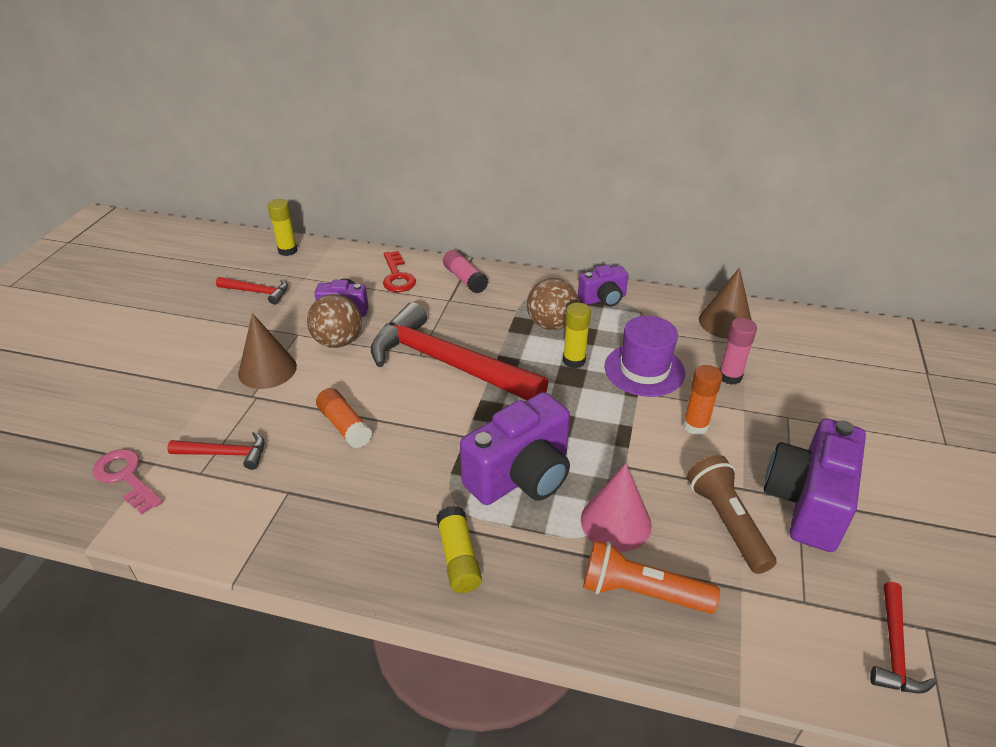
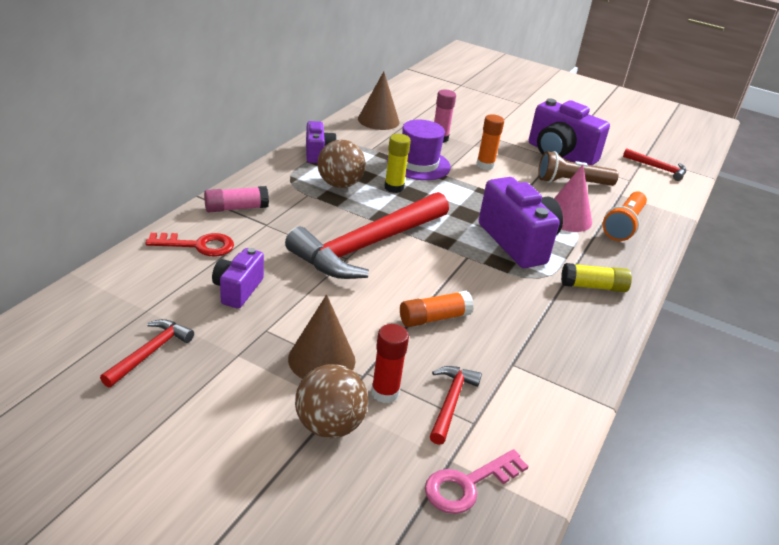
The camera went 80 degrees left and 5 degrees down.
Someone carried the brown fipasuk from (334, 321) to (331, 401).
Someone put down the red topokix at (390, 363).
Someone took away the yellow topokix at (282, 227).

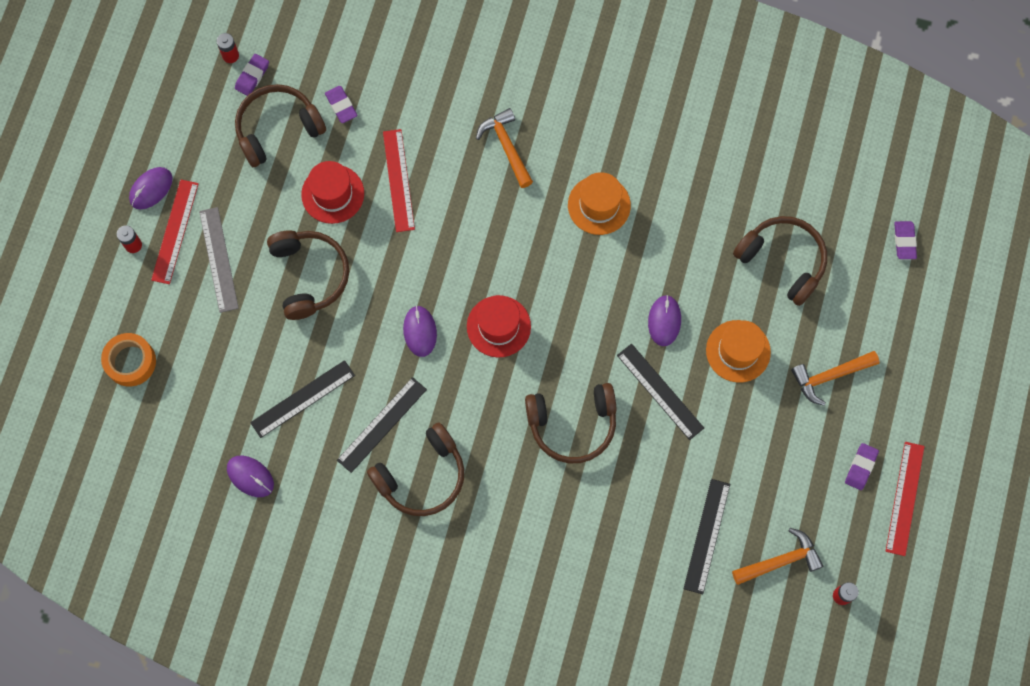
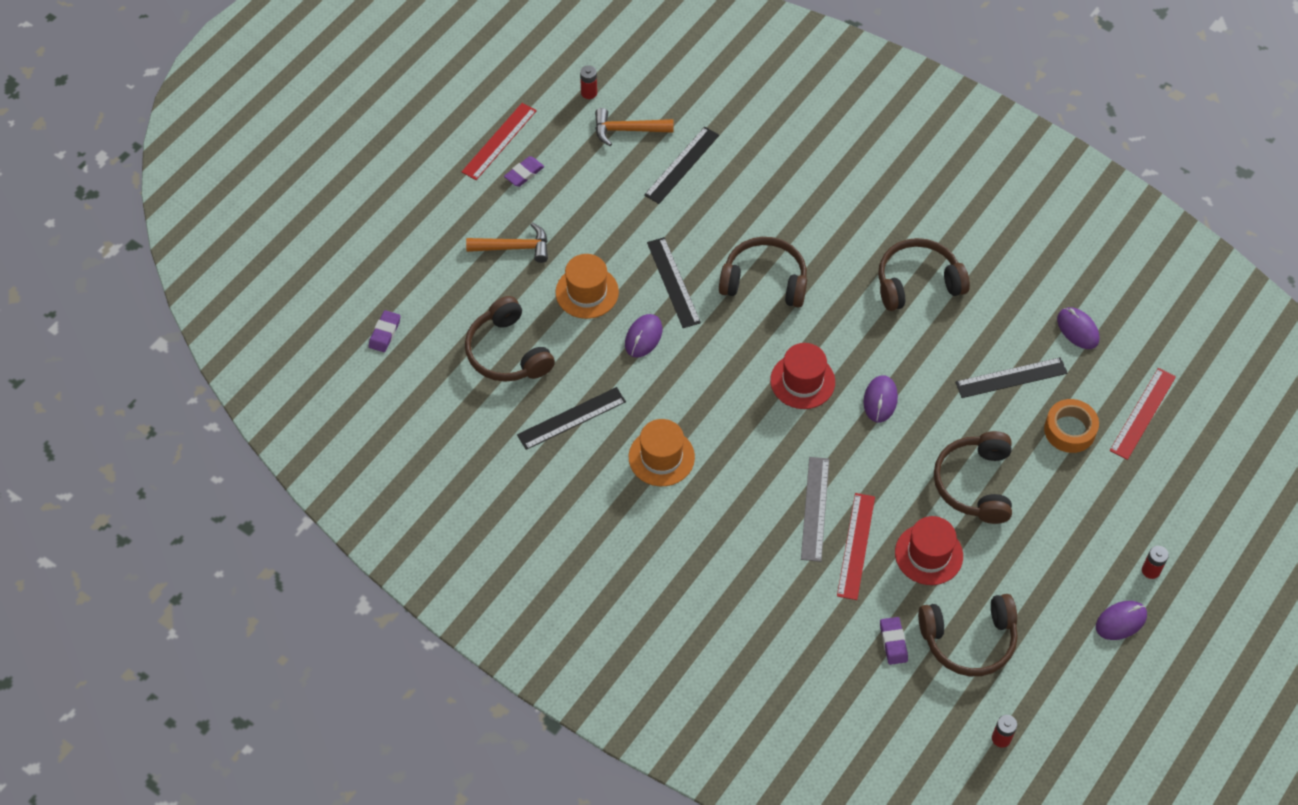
The camera went 160 degrees left and 15 degrees down.
Someone carried the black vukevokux from (382, 425) to (571, 418).
Someone carried the grey vukevokux from (219, 260) to (815, 509).
Someone carried the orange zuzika from (128, 360) to (1071, 426).
Someone carried the red vukevokux from (175, 232) to (1143, 414).
Someone took away the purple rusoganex at (252, 75).
Someone took away the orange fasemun at (504, 148).

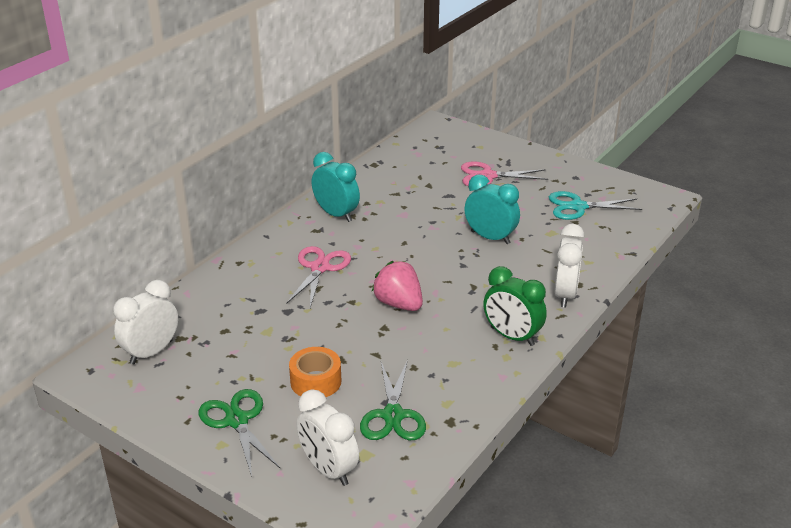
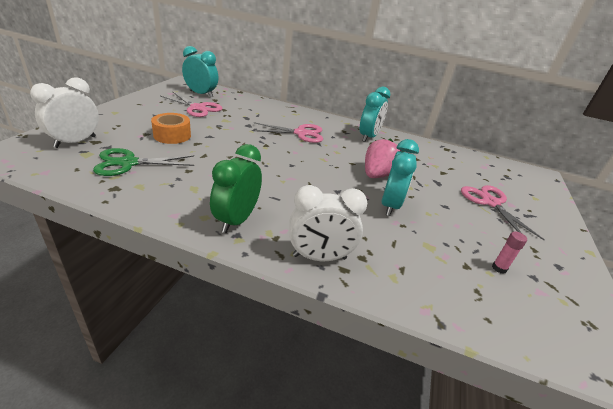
The camera went 70 degrees right and 0 degrees up.
Someone put down the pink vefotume at (191, 104).
Someone repainted the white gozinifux at (145, 322), which became the turquoise gozinifux at (200, 71).
Someone carried the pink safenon from (397, 286) to (384, 158).
Someone swapped the turquoise vefotume at (595, 205) for the pink topokix at (509, 252).
Someone took away the green vefotume at (240, 433).

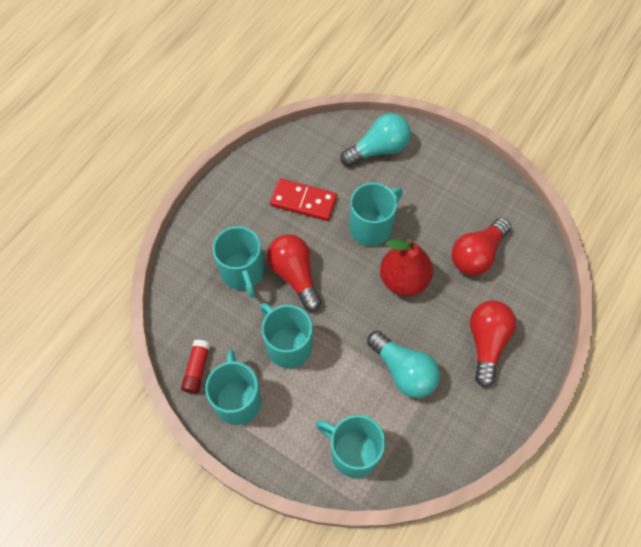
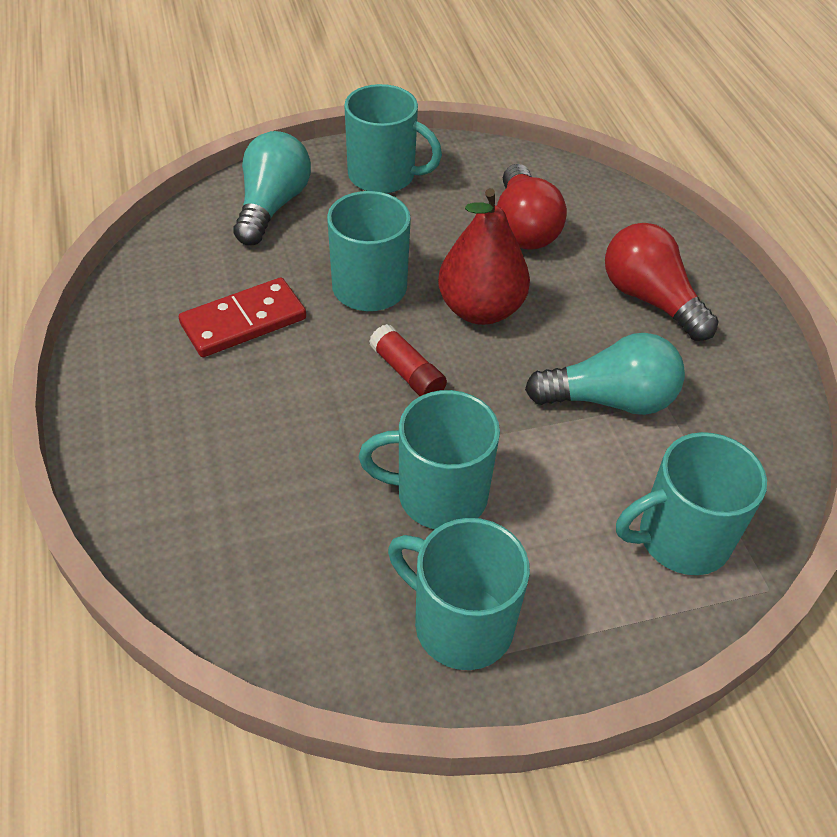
The camera went 50 degrees left and 15 degrees down.
Someone carried the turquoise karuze from (238, 262) to (393, 138).
Someone carried the red topokix from (196, 367) to (408, 360).
Someone took away the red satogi at (294, 273).

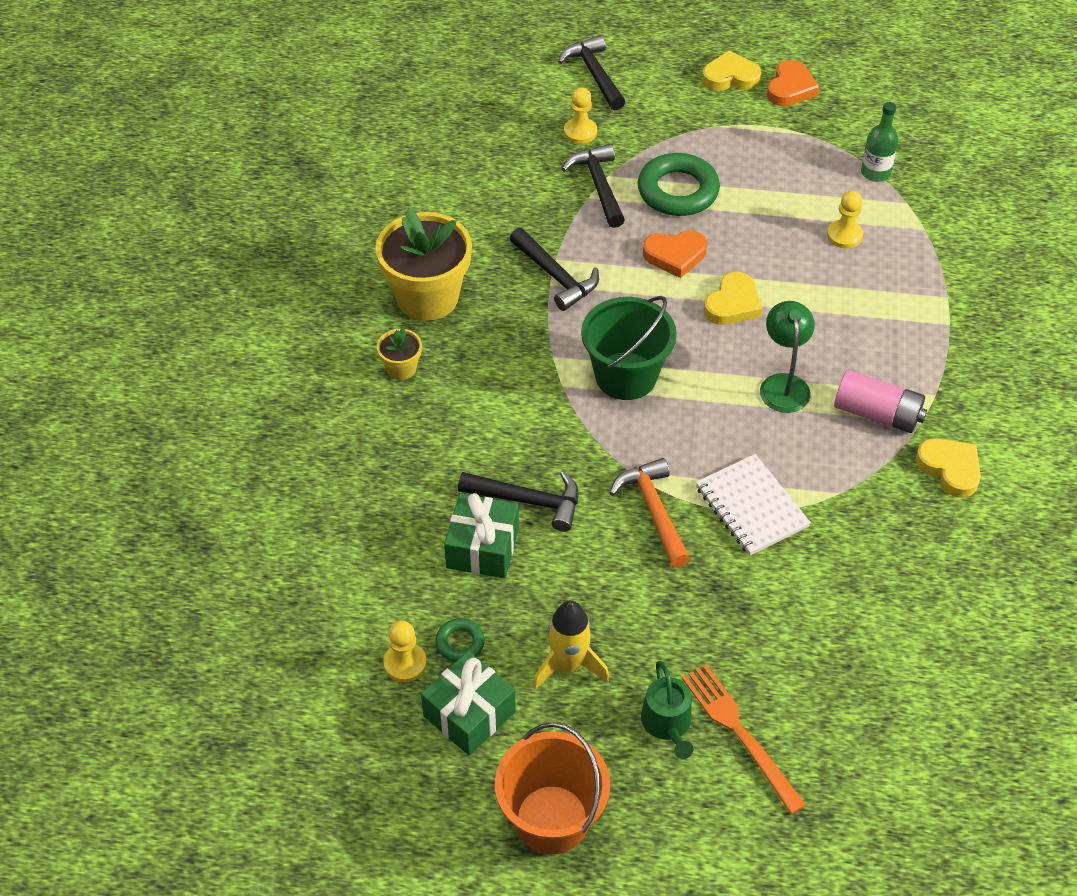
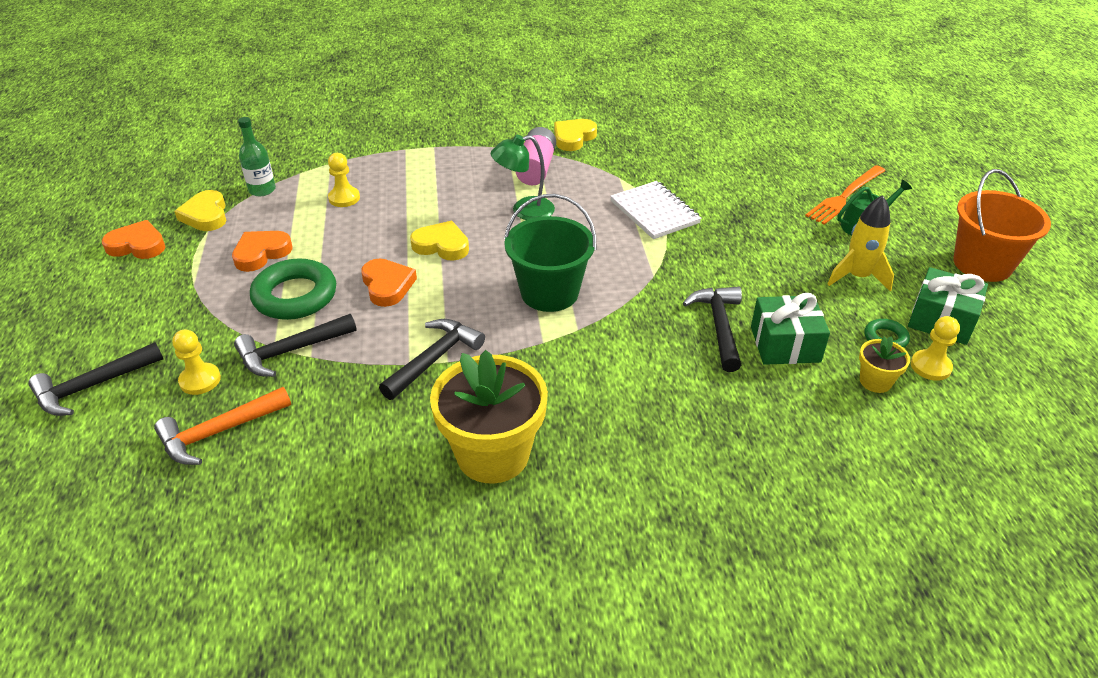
The camera went 105 degrees left and 10 degrees down.
Someone carried the orange fasemun from (650, 512) to (222, 426).
Someone carried the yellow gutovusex from (732, 71) to (200, 210).
Someone put down the orange gutovusex at (262, 251).
Someone rotated the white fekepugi at (753, 505) by 75 degrees counterclockwise.
Someone carried the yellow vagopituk from (399, 353) to (884, 364).

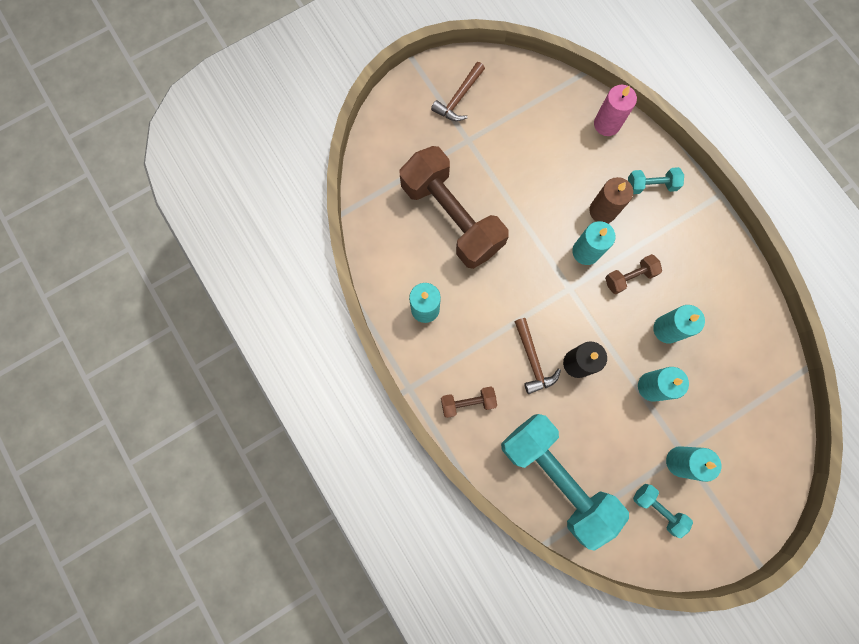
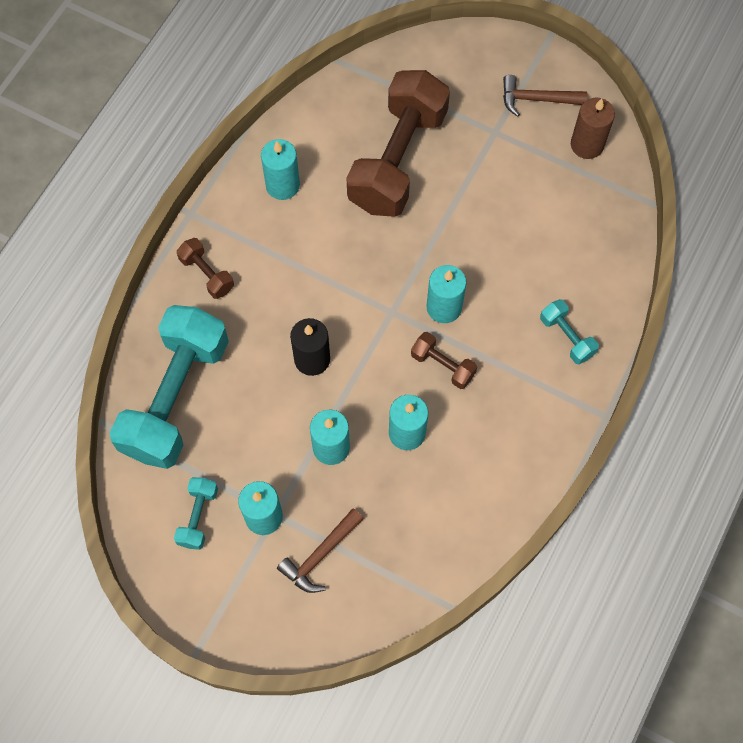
The camera went 60 degrees right and 10 degrees down.
Someone carried the brown fasemun from (537, 356) to (320, 550).
Someone carried the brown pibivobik from (611, 200) to (593, 128).
Someone took away the pink pibivobik at (615, 110).

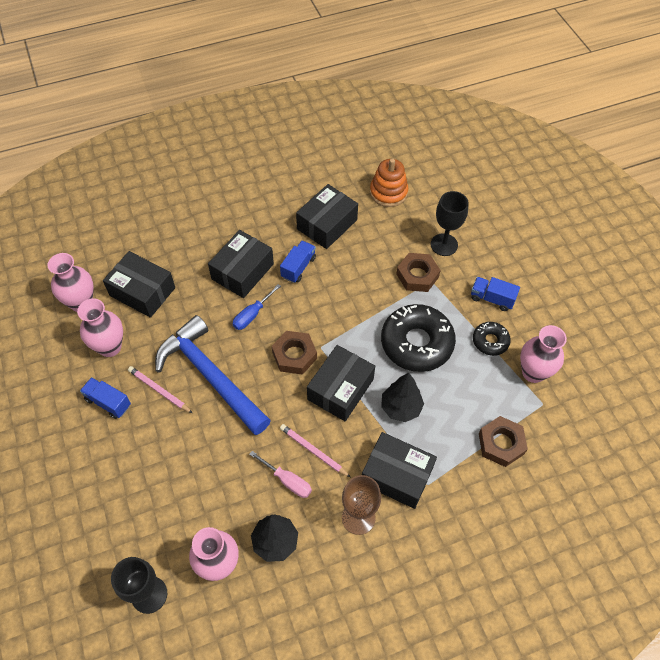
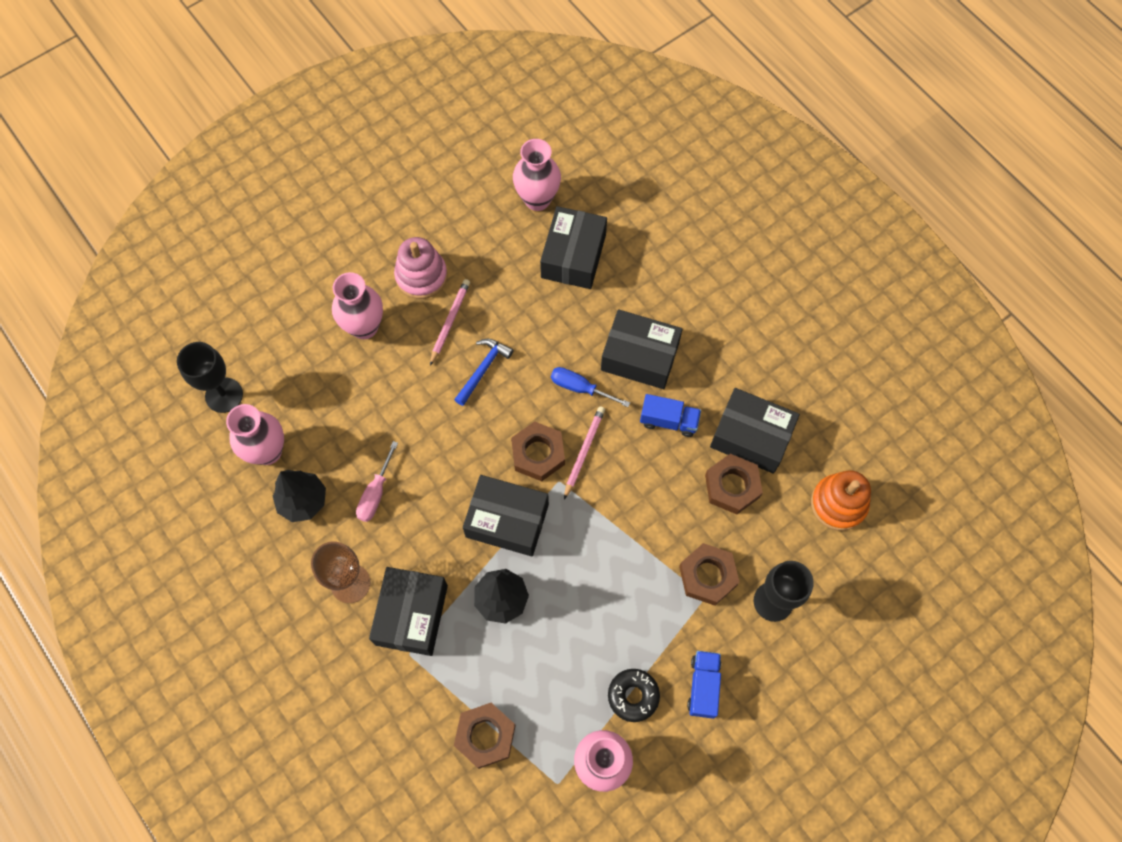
The camera went 75 degrees right and 10 degrees up.
Someone carried the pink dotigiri from (100, 327) to (357, 305).
Someone swapped the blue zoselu at (105, 398) for the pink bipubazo at (421, 268).
Someone scaled the blue fasemun at (213, 375) by 0.45.
Someone carried the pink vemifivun from (315, 450) to (584, 452).
Someone put down the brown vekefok at (734, 484).
Someone took away the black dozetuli at (418, 338).

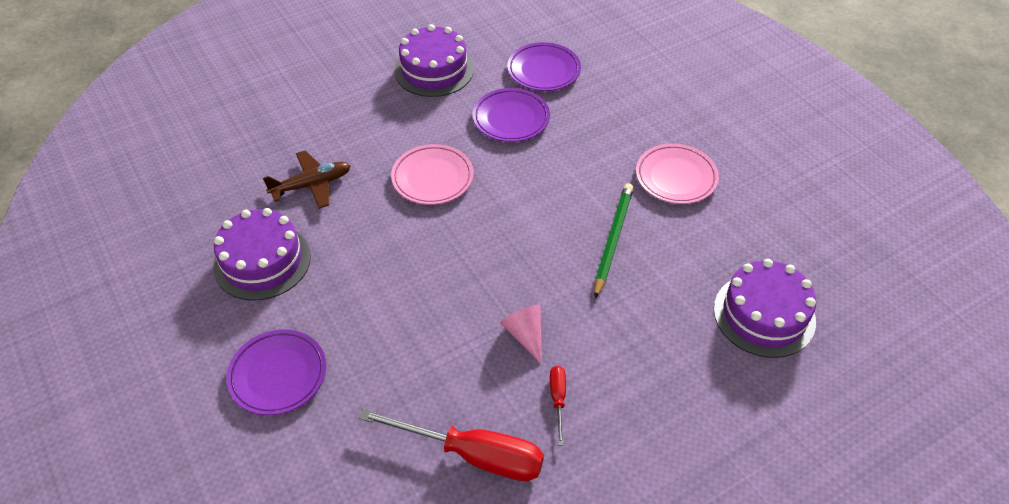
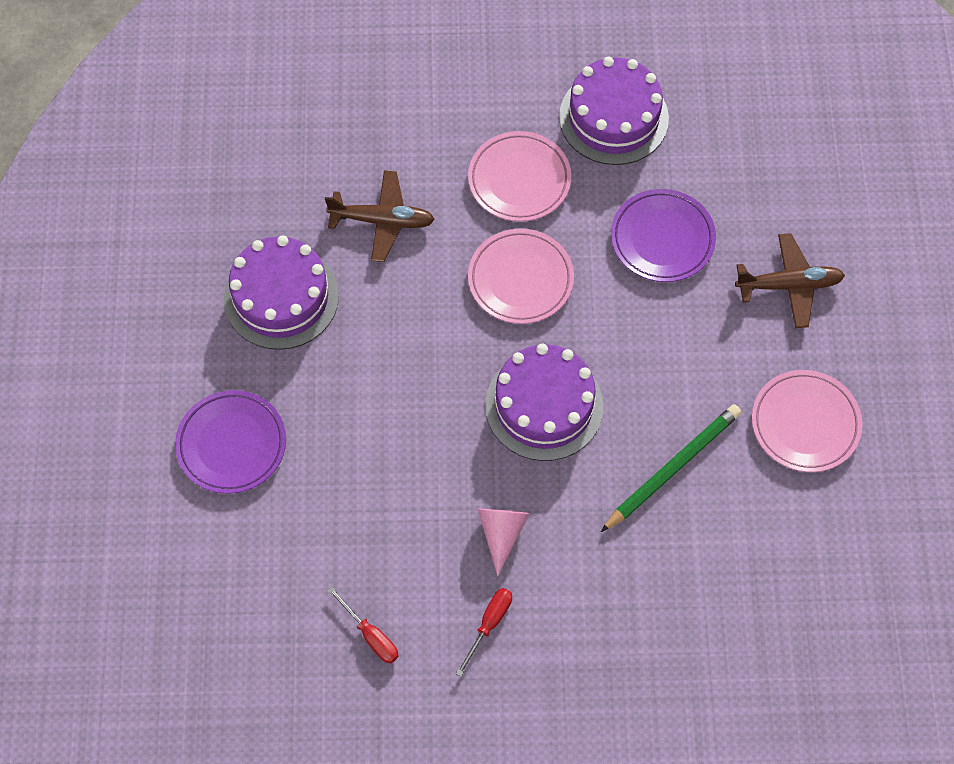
The camera went 30 degrees right and 15 degrees up.
Someone scaled the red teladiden at (451, 444) by 0.47.
Someone put down the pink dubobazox at (519, 176).
Someone carried the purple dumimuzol from (765, 308) to (544, 402).
Someone put down the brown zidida at (790, 280).
Someone took away the purple dubobazox at (544, 66).

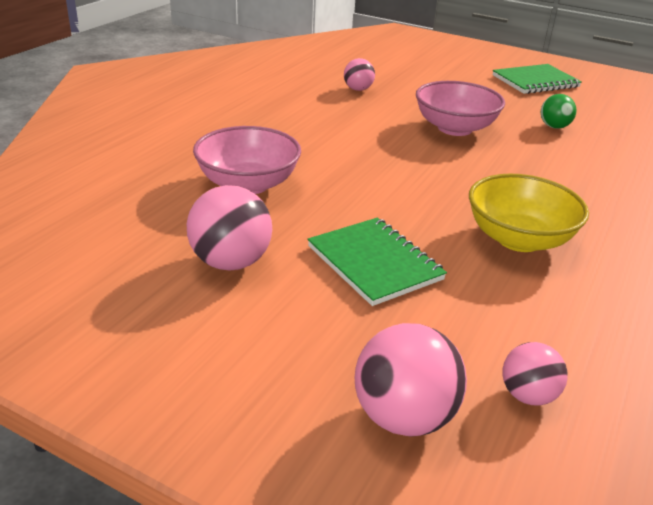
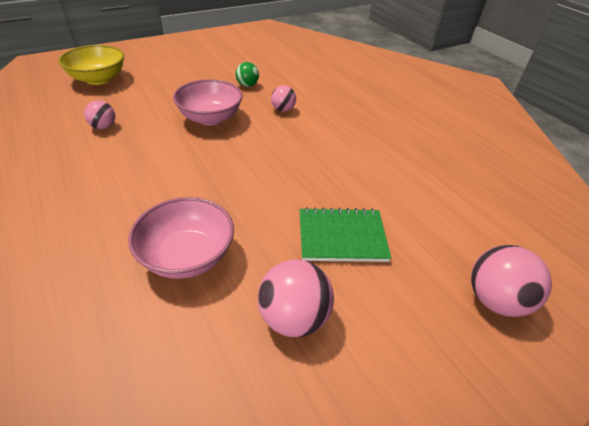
The camera went 60 degrees left and 10 degrees up.
Someone carried the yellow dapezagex from (529, 213) to (91, 65).
Someone carried the pink fipasuk from (535, 374) to (283, 98).
Someone took away the green fekepugi at (537, 79).

